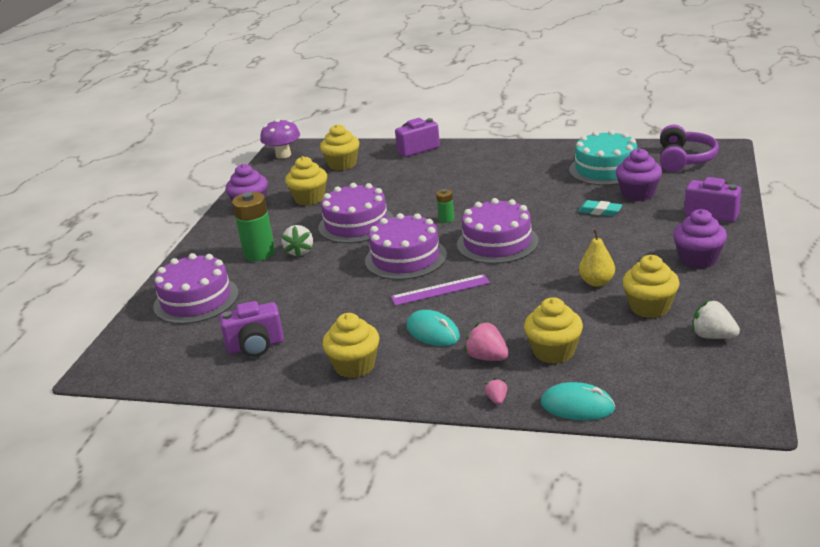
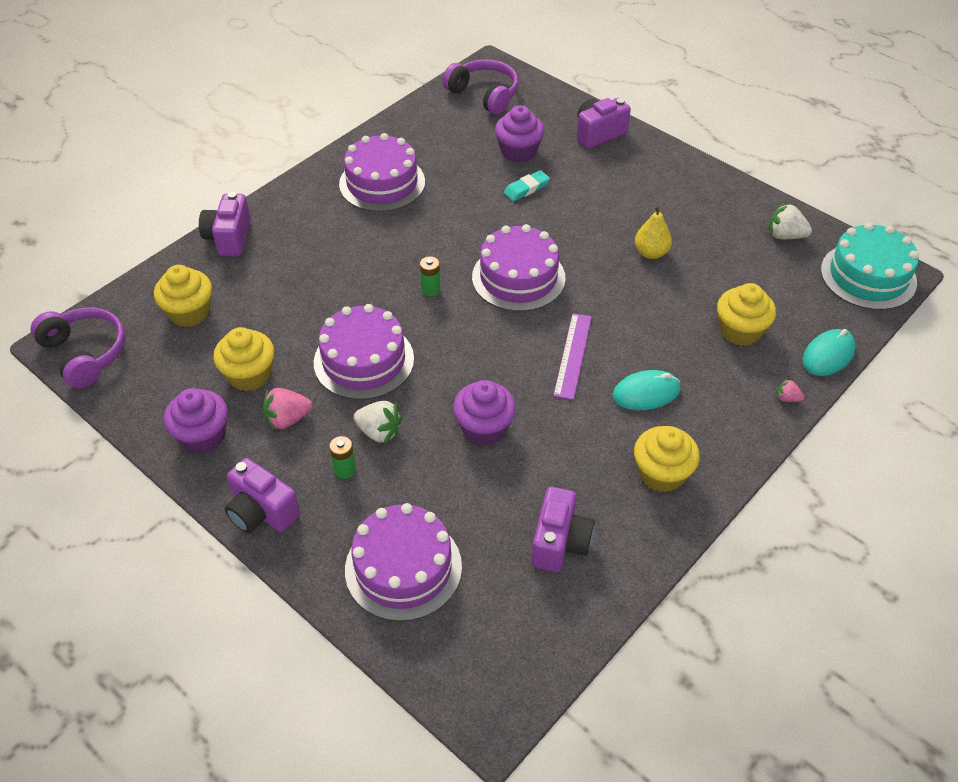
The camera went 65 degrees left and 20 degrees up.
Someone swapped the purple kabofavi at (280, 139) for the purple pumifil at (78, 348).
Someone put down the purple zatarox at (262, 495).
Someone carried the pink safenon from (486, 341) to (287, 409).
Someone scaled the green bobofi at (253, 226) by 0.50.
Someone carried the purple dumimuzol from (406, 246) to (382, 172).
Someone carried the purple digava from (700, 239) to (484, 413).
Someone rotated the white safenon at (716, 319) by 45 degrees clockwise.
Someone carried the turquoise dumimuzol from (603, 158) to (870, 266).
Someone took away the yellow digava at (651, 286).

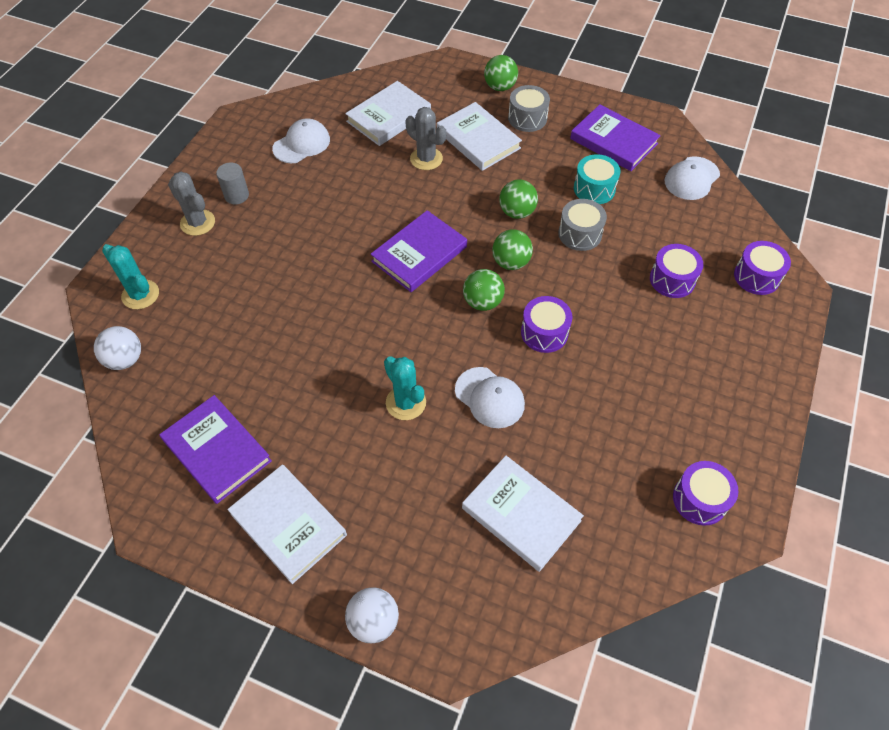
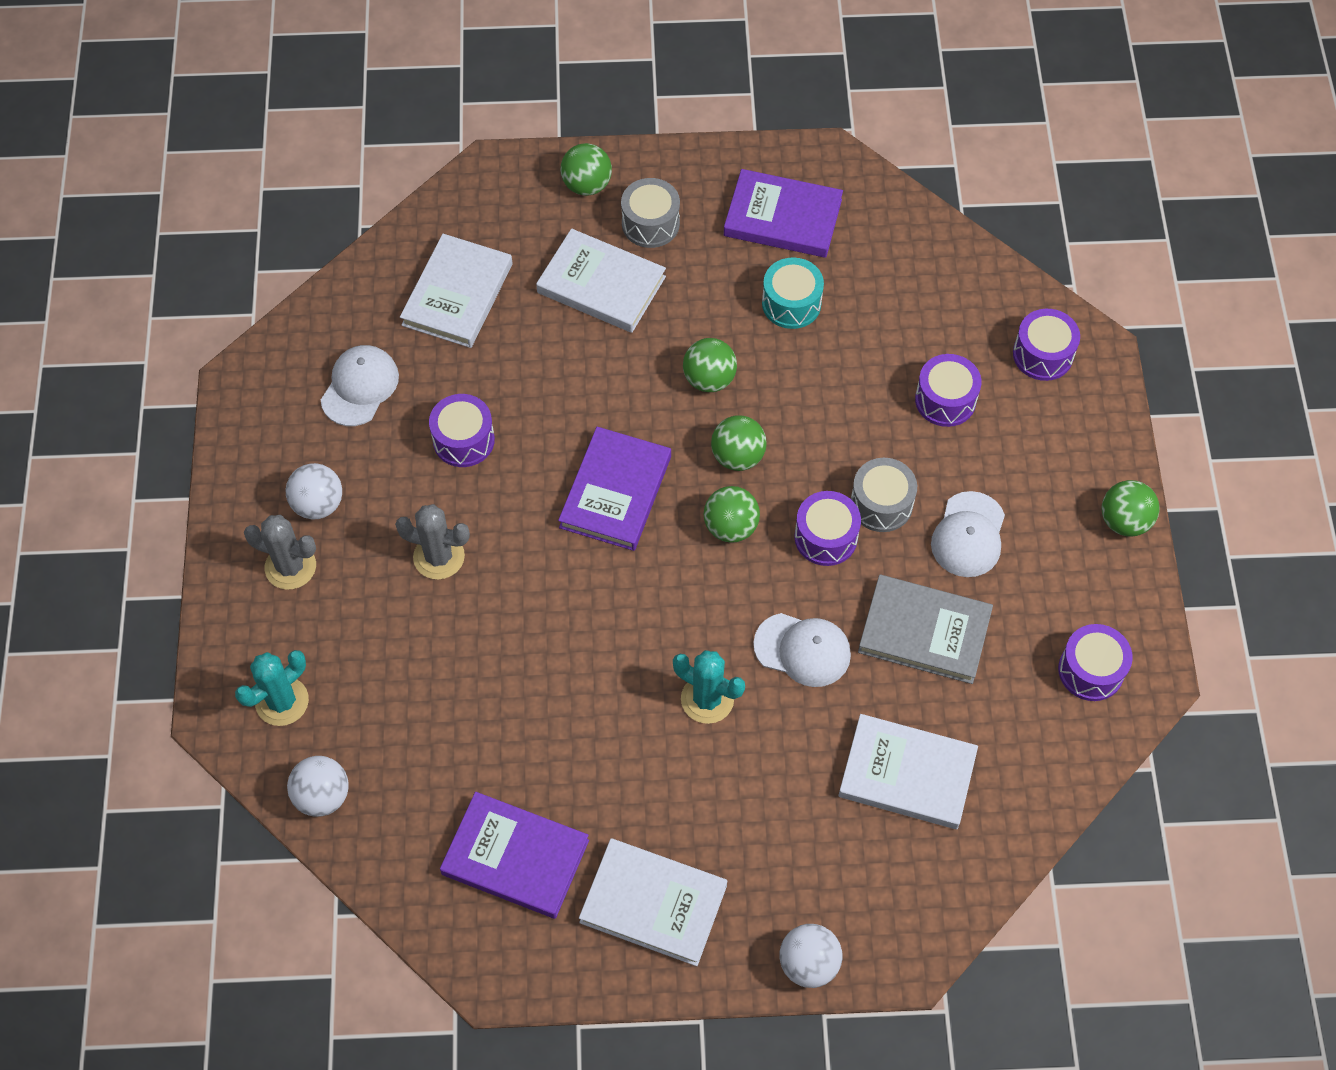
The camera went 25 degrees left and 5 degrees up.
Someone rotated the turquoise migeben at (130, 276) by 60 degrees counterclockwise.
Someone swapped the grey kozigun at (232, 183) for the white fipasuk at (314, 491).
Someone carried the grey migeben from (426, 138) to (432, 542).
Someone put down the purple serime at (462, 430).
Someone carried the grey serime from (582, 225) to (884, 495).
Someone put down the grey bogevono at (925, 629).
Someone carried the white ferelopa from (692, 178) to (968, 534).
Someone put down the green fipasuk at (1131, 508).

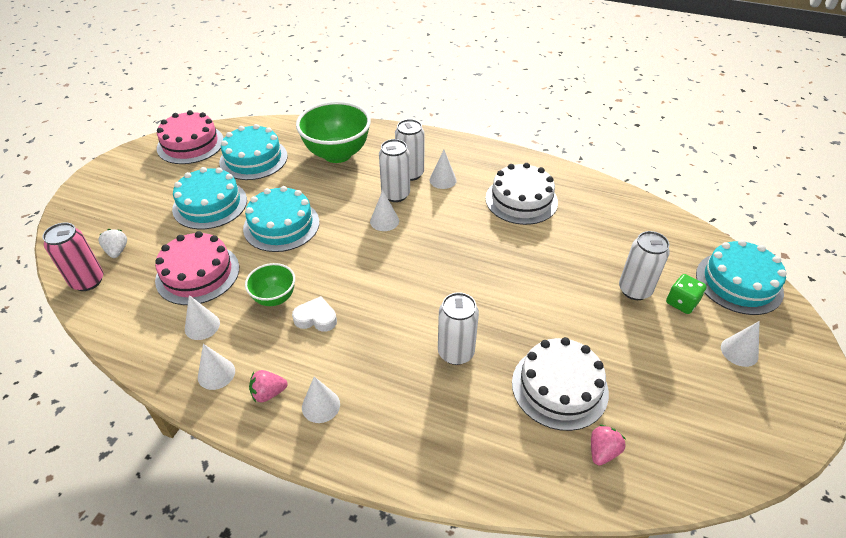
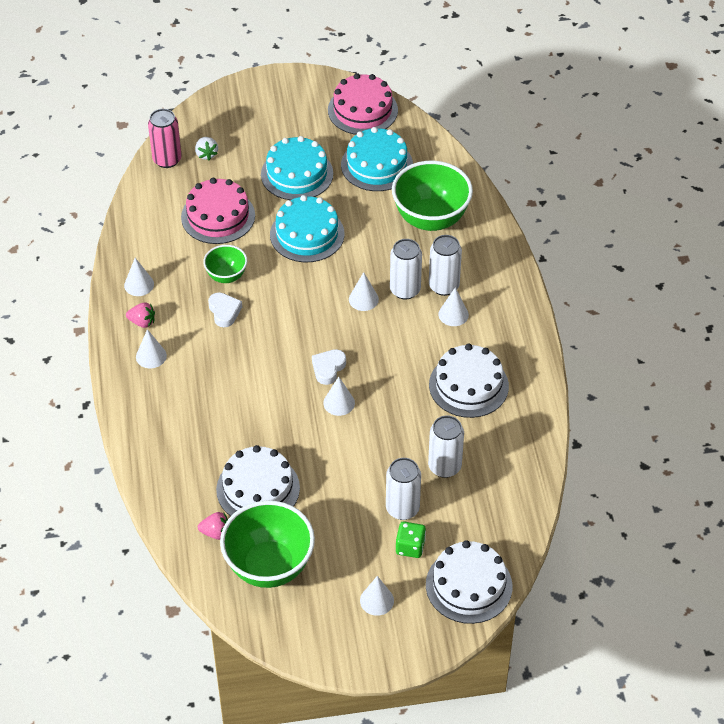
The camera went 60 degrees right and 5 degrees up.
Someone rotated the pink safenon at (268, 386) by 150 degrees clockwise.
Someone rotated the white safenon at (112, 243) by 120 degrees clockwise.
Someone put down the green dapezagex at (267, 544).
Someone put down the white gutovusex at (329, 367).
Someone carried the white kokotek from (202, 317) to (339, 396).
Someone repainted the turquoise dumimuzol at (741, 277), which became the white dumimuzol at (469, 582).
Someone carried the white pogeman from (458, 328) to (446, 447).

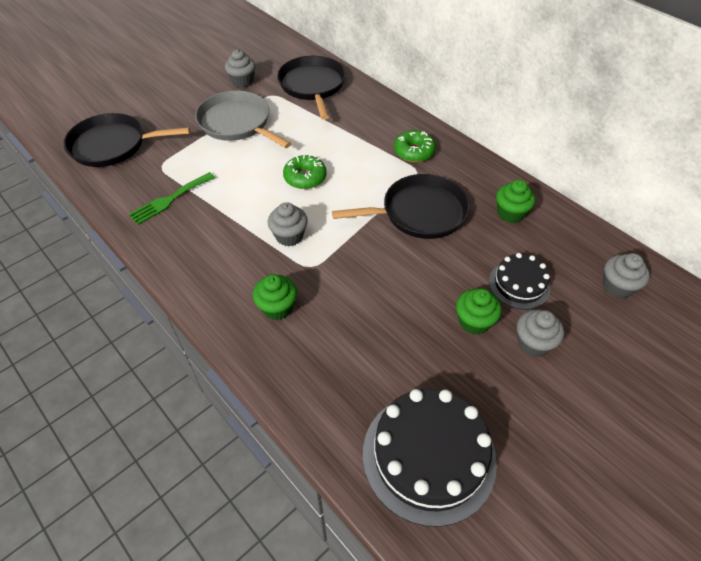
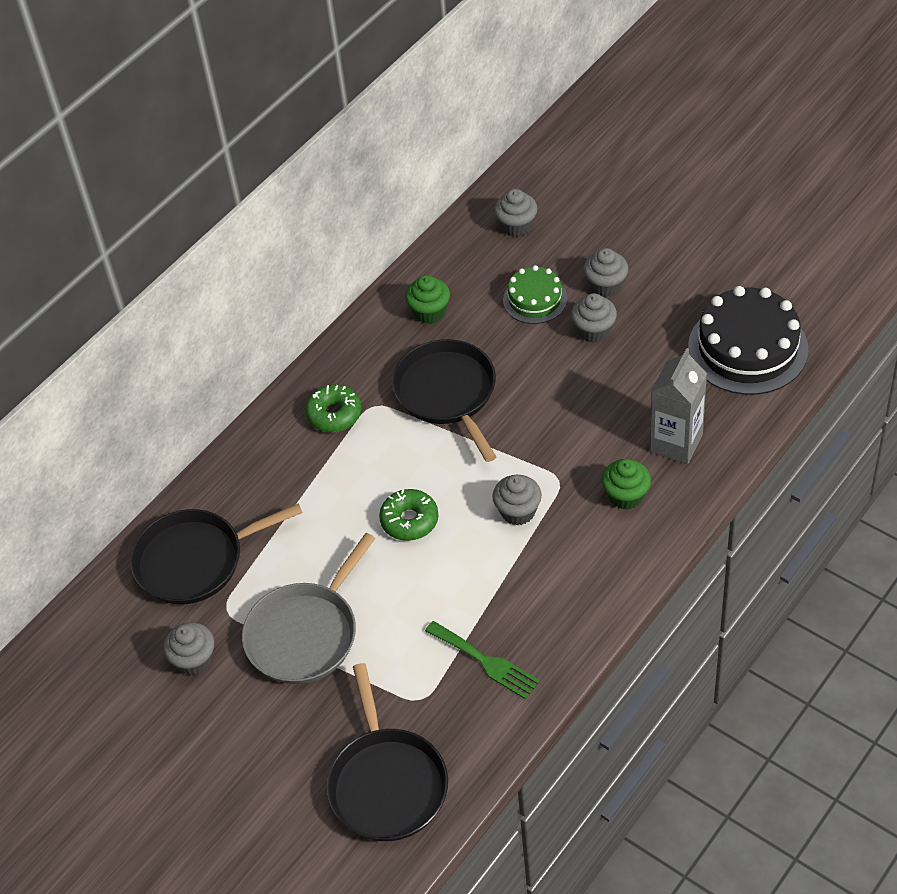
The camera went 95 degrees left and 0 degrees up.
Someone repainted the black dumimuzol at (519, 281), which became the green dumimuzol at (535, 294).
Someone repainted the green digava at (479, 311), which became the grey digava at (594, 318).
Someone put down the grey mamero at (678, 406).

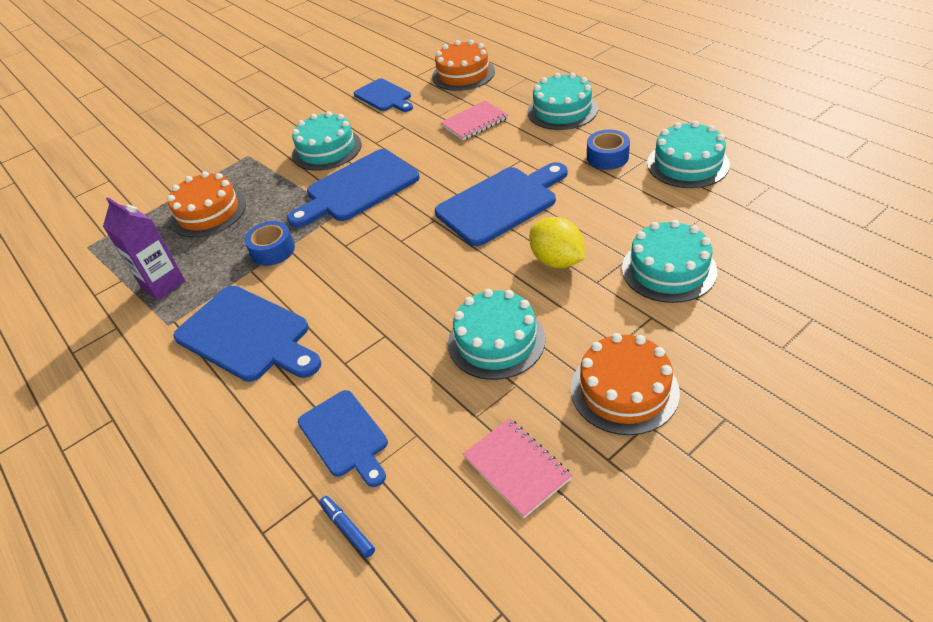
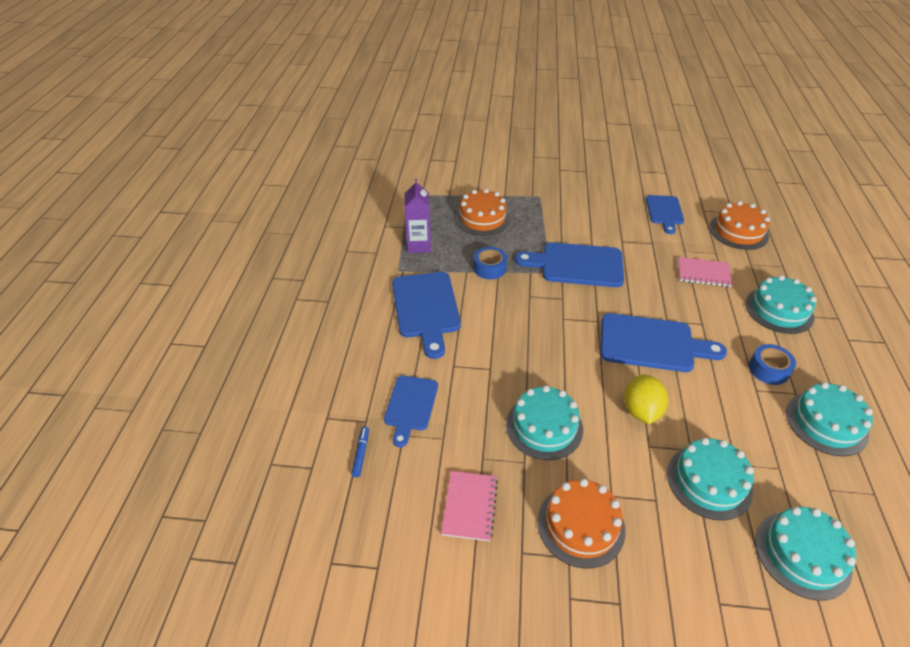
The camera went 40 degrees right and 0 degrees up.
Someone carried the turquoise dumimuzol from (327, 141) to (806, 554).

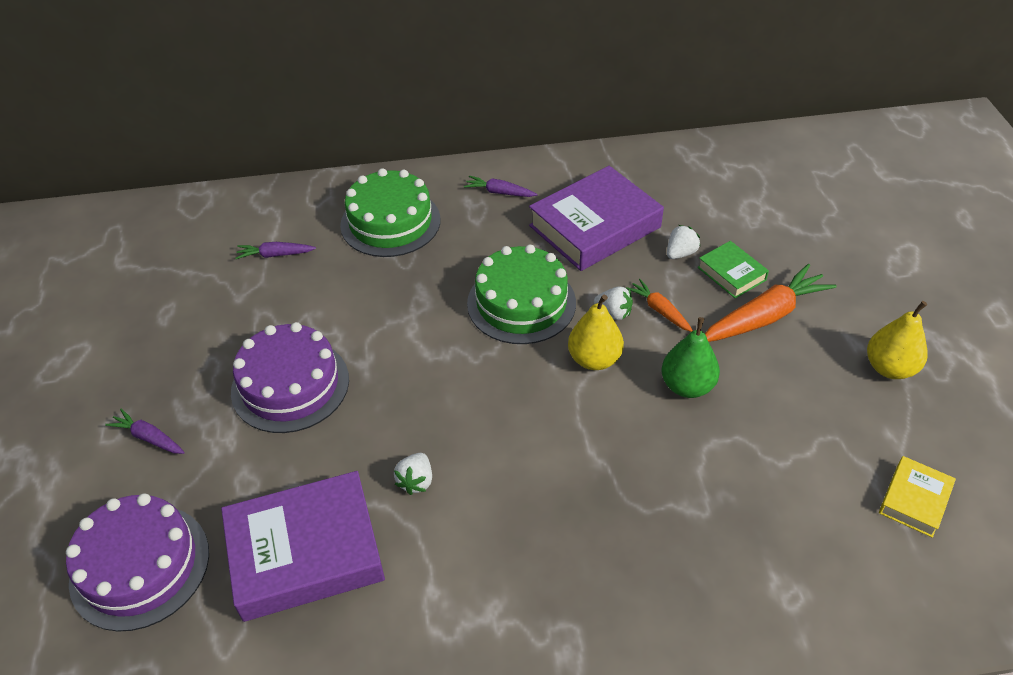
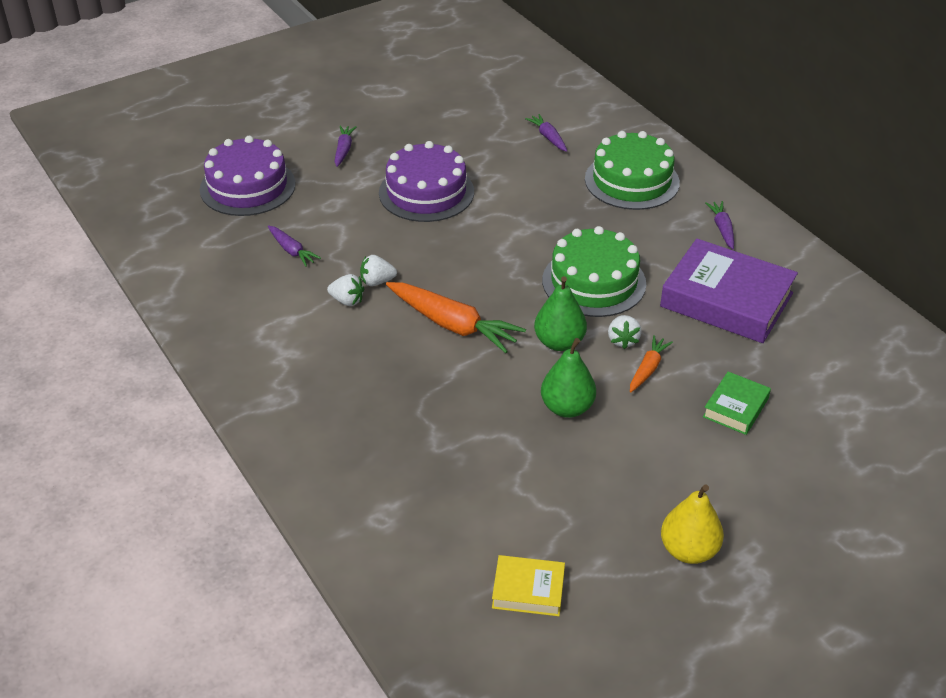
The camera went 65 degrees right and 5 degrees down.
Someone swapped the purple bogevono at (303, 546) for the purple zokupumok at (294, 246).
Someone carried the white safenon from (683, 242) to (345, 290).
Someone carried the orange zokupumok from (771, 303) to (456, 317).
Someone repainted the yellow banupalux at (596, 332), which became the green banupalux at (560, 313).

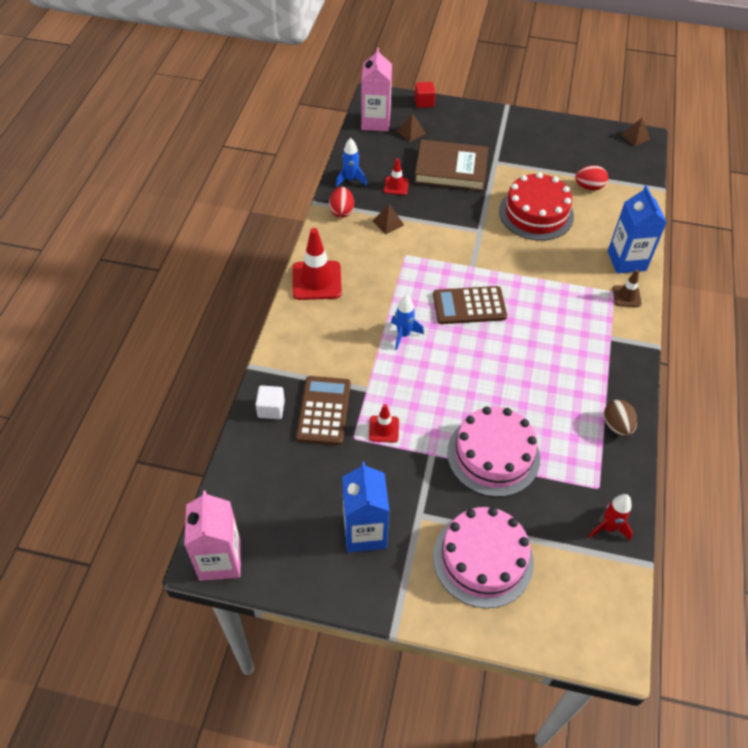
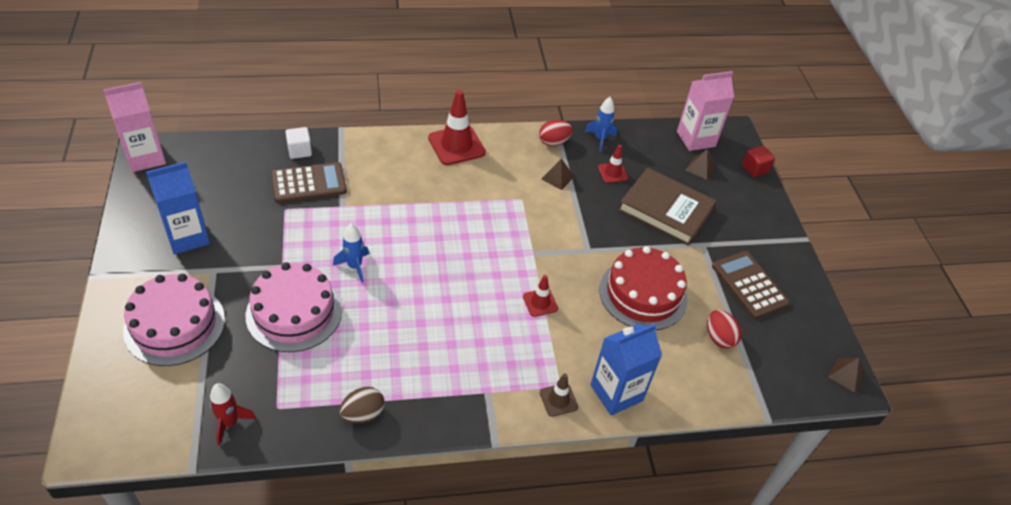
The camera went 65 degrees right and 5 degrees down.
Someone carried the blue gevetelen from (407, 322) to (351, 253).
Someone carried the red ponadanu from (384, 423) to (540, 296).
Someone rotated the brown bogevono at (451, 165) by 45 degrees counterclockwise.
Someone carried the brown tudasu from (470, 305) to (751, 285).

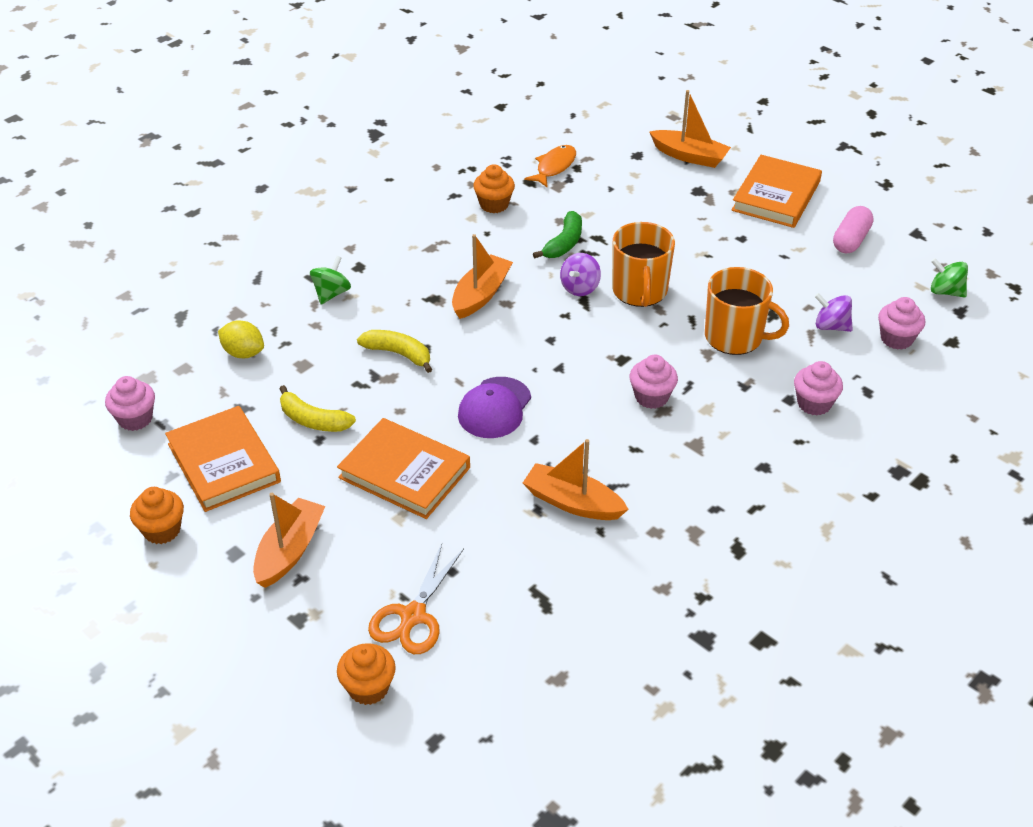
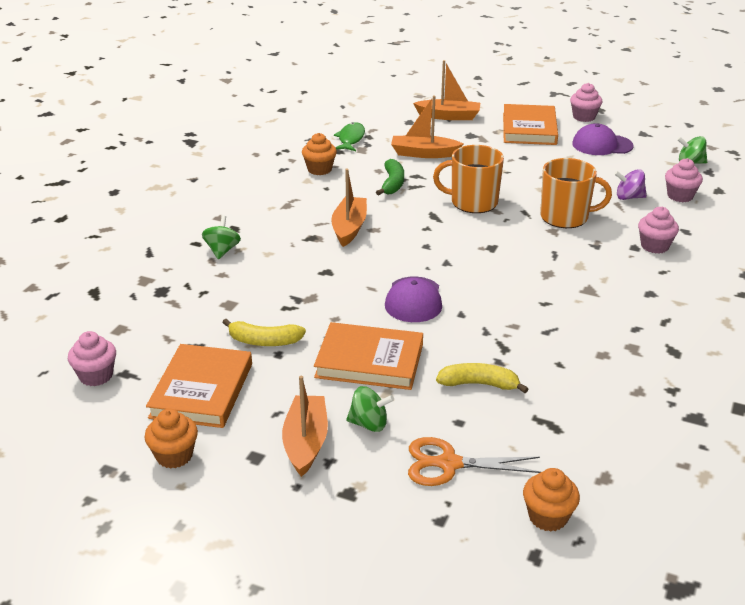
The camera went 20 degrees left and 10 degrees down.
Someone rotated the orange bogevono at (223, 459) by 60 degrees clockwise.
Someone repainted the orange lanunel at (550, 166), which became the green lanunel at (349, 136).
Someone put down the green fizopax at (370, 409).
Someone carried the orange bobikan from (576, 479) to (427, 126).
Someone rotated the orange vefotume at (416, 599) by 90 degrees clockwise.
Someone rotated the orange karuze at (643, 264) by 120 degrees clockwise.
Someone carried the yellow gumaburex from (394, 351) to (482, 378).
Someone carried the orange digava from (366, 674) to (551, 500).
Someone carried the pink digava from (654, 382) to (586, 102).
Someone swapped the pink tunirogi at (853, 229) for the purple ferelopa at (602, 139).
Someone took away the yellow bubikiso at (241, 339).
Someone took away the purple fizopax at (580, 274).

